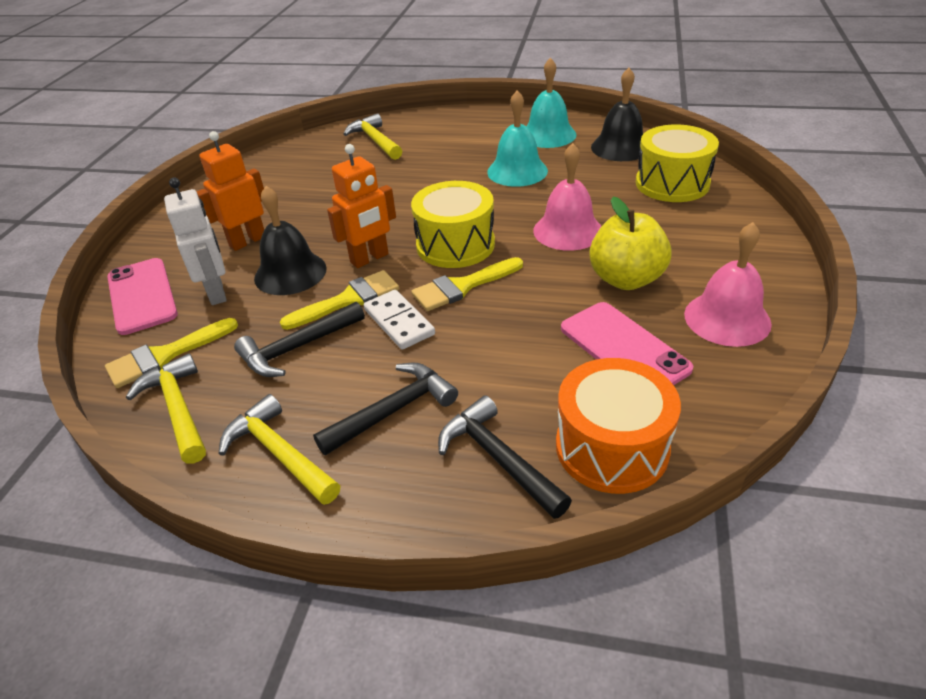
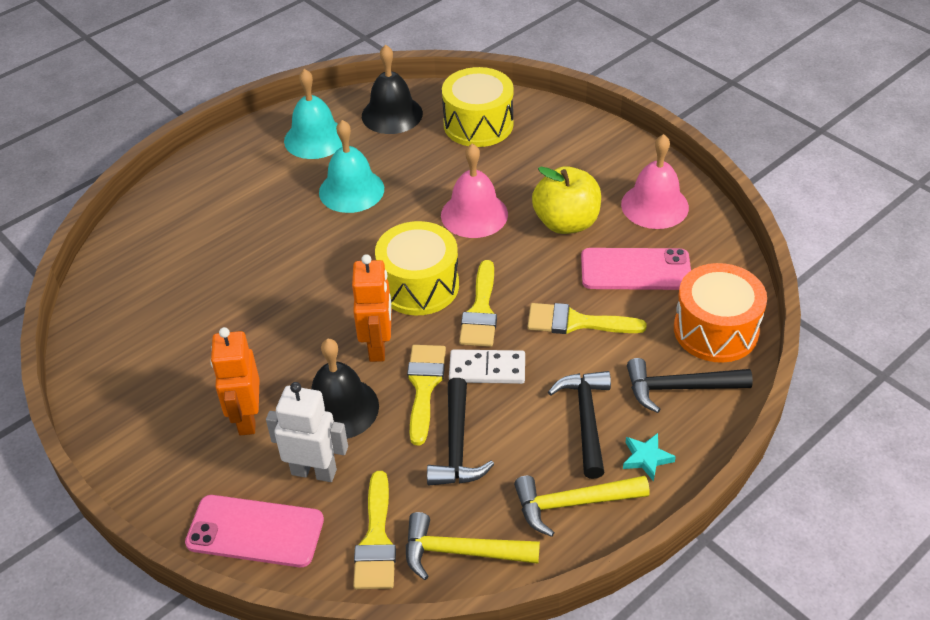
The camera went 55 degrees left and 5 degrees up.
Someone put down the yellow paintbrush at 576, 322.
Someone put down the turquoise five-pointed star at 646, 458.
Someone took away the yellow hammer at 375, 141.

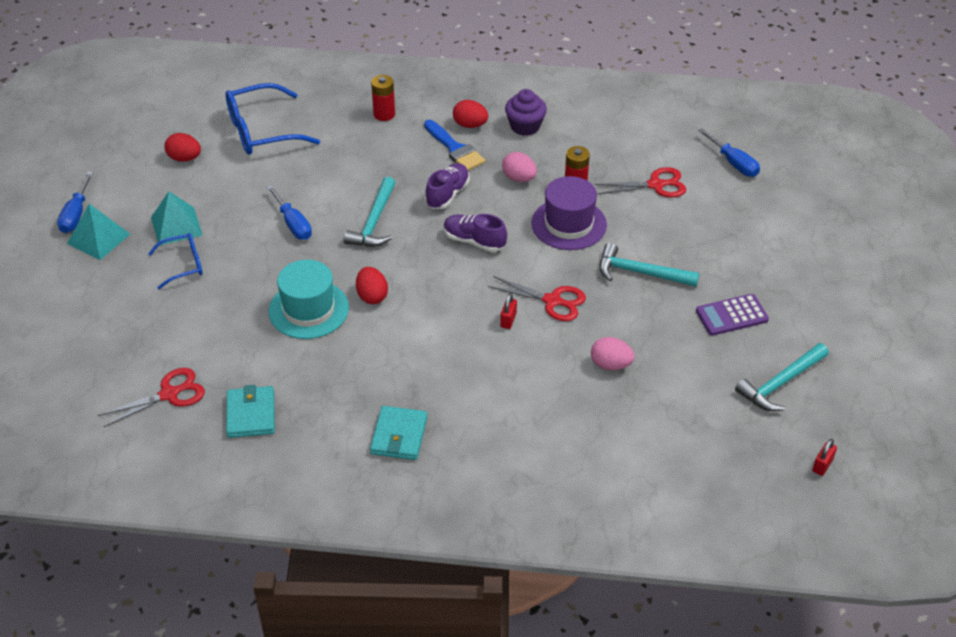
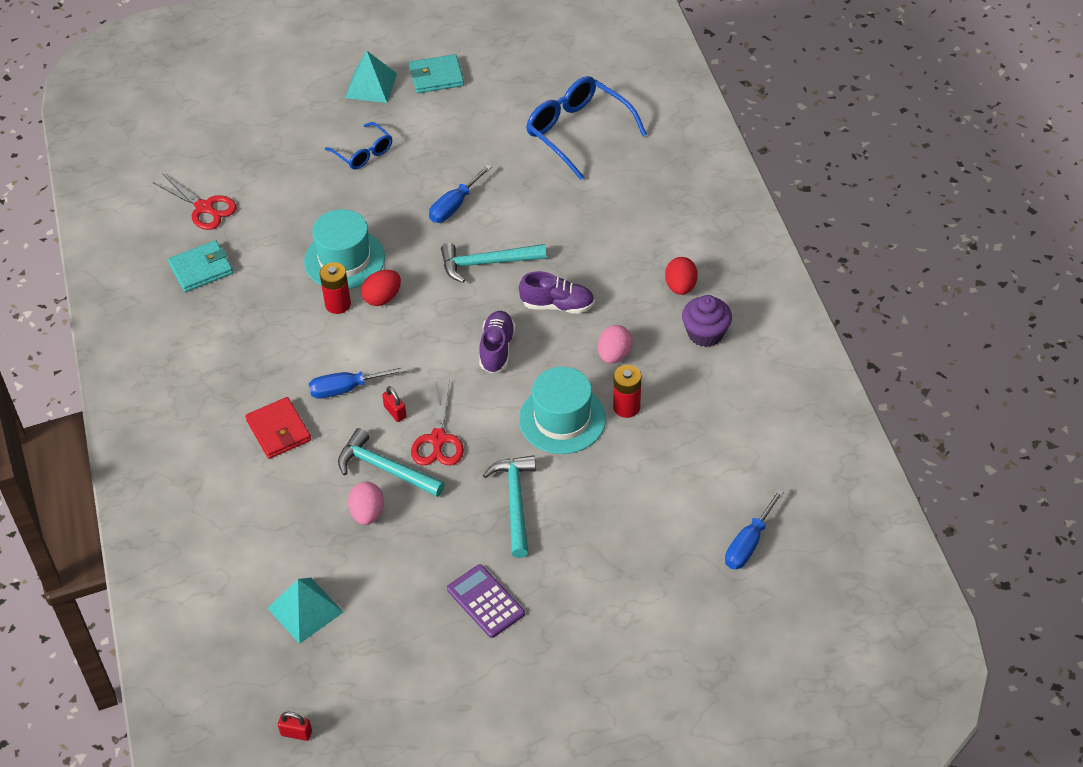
The camera went 70 degrees right and 5 degrees up.
Someone put down the scarlet wallet at 278, 430.
Someone carried the turquoise pyramid shape from 176, 226 to 305, 610.
Someone carried the cobalt hand screwdriver from 76, 214 to 346, 389.
Someone carried the scarlet power cell from 384, 114 to 338, 304.
Someone carried the turquoise hammer from 780, 384 to 384, 468.
Someone rotated the scarlet small lock at 508, 320 by 60 degrees clockwise.
Someone carried the turquoise wallet from 399, 435 to 436, 77.
Someone repainted the violet hat at 569, 224, which became the turquoise hat at 562, 419.
Someone took away the scarlet egg at 184, 158.
Someone took away the cobalt paintbrush at 455, 149.
Someone took away the scarlet pair of scissors at 656, 185.

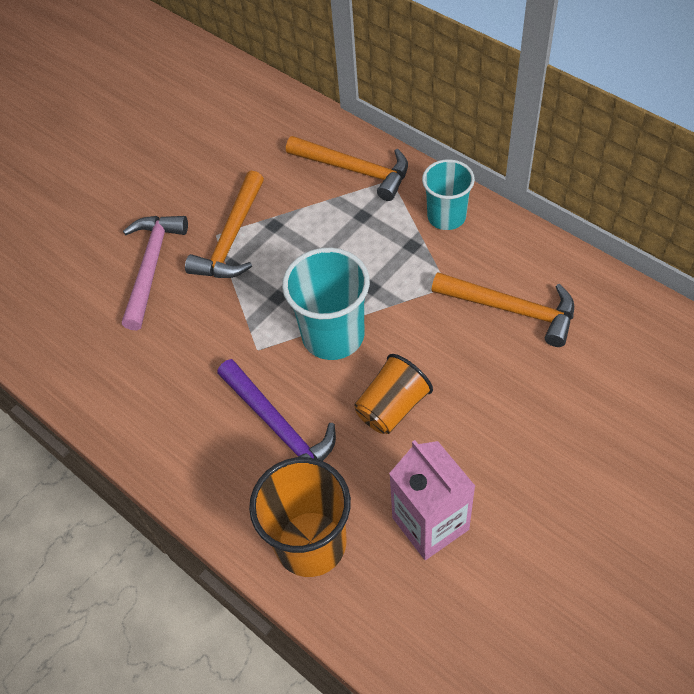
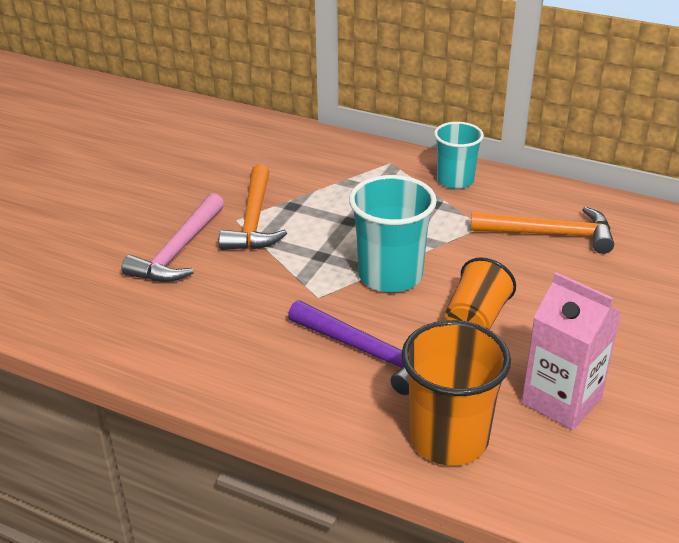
The camera went 20 degrees left and 20 degrees down.
Someone rotated the rose-pink hammer at 152, 266 by 150 degrees counterclockwise.
Someone took away the bright orange hammer at 355, 170.

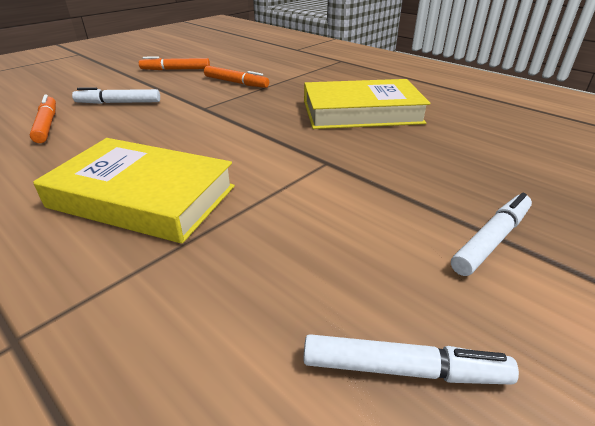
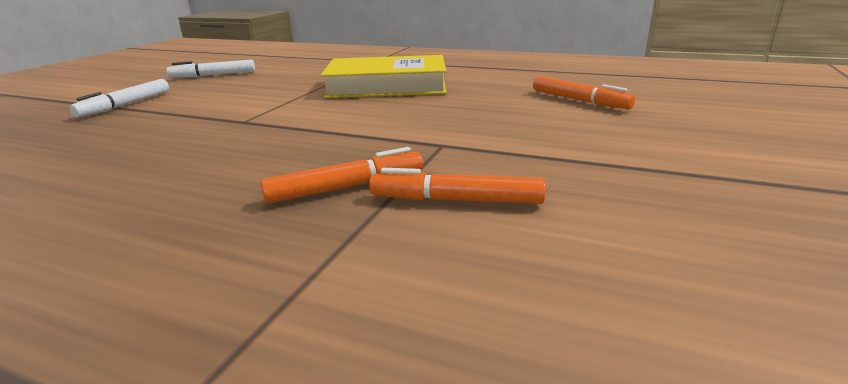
The camera went 160 degrees right and 10 degrees down.
Someone carried the bright orange marker pen from 175, 69 to 346, 187.
Someone took away the white marker pen at 118, 103.
Someone took away the yellow book at 361, 112.

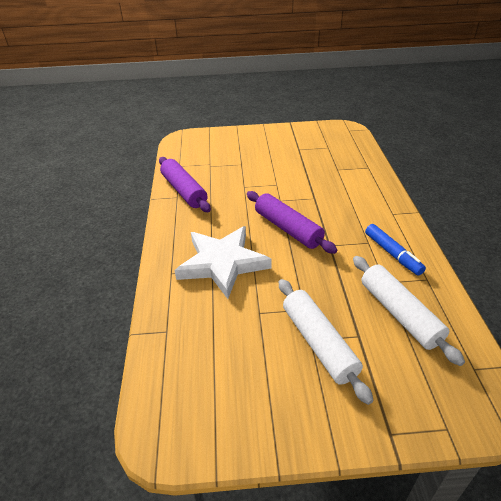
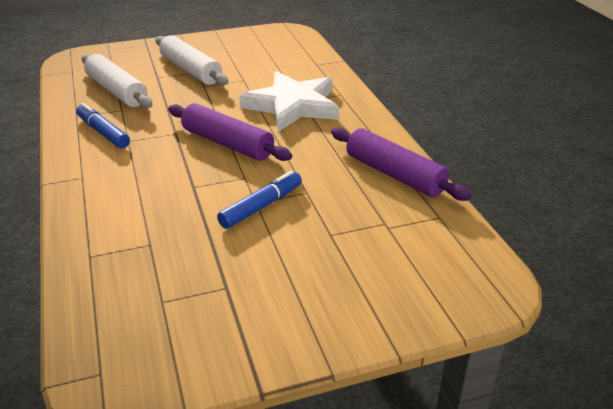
The camera went 165 degrees right and 5 degrees down.
Someone put down the cobalt marker pen at 261, 206.

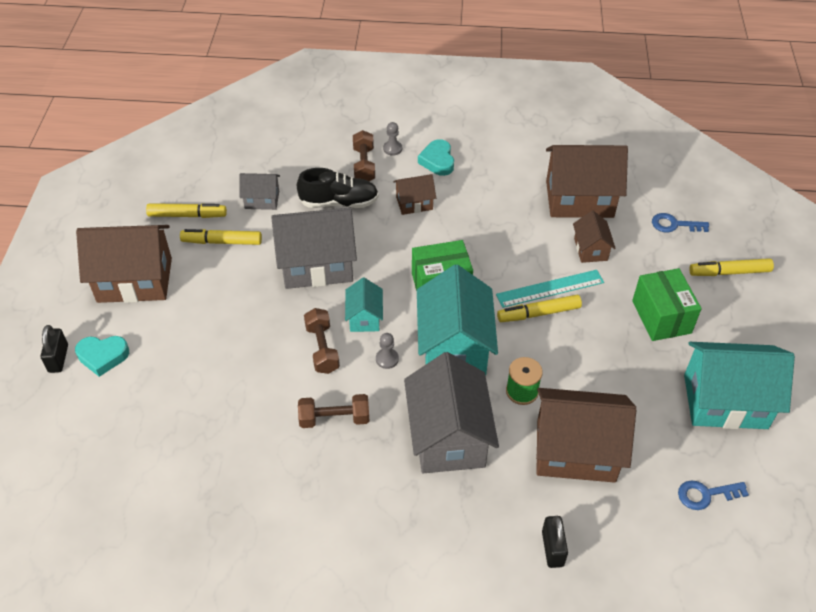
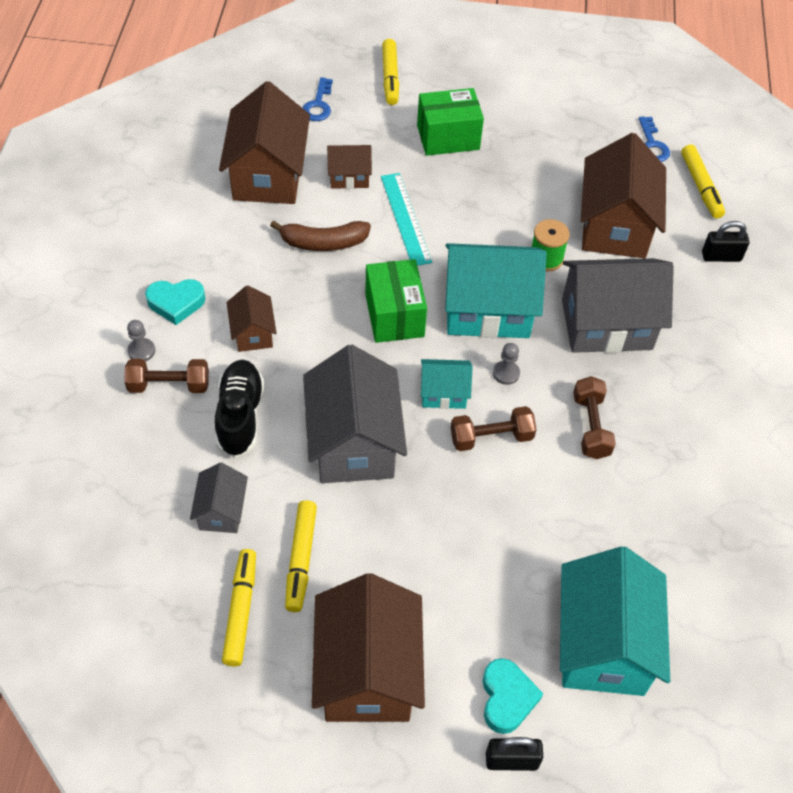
The camera went 90 degrees left and 5 degrees up.
Someone put down the brown banana at 323, 243.
Someone carried the turquoise house from 725, 401 to 603, 644.
Someone carried the yellow marker pen from 538, 313 to 701, 187.

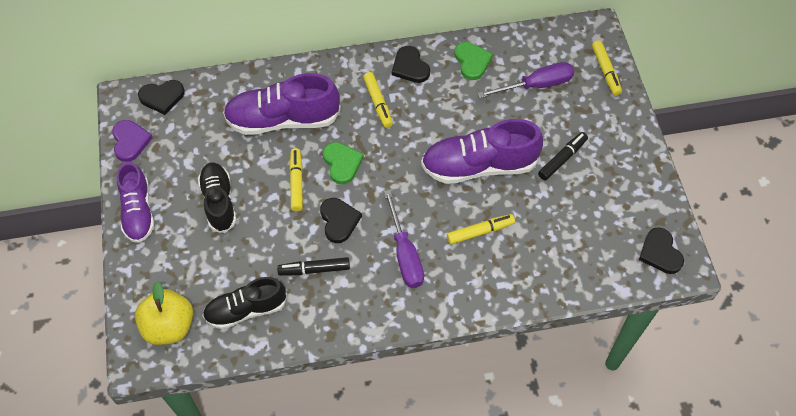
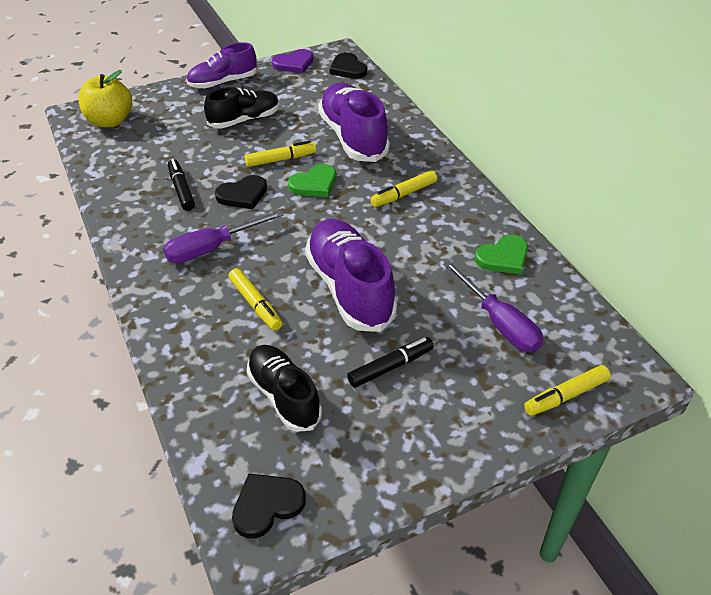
The camera went 75 degrees right and 15 degrees down.
Someone carried the ebony lace-up shoe from 246, 310 to 284, 396.
Someone rotated the ebony marker pen at 562, 159 by 60 degrees counterclockwise.
Someone took away the ebony heart shape at 410, 67.

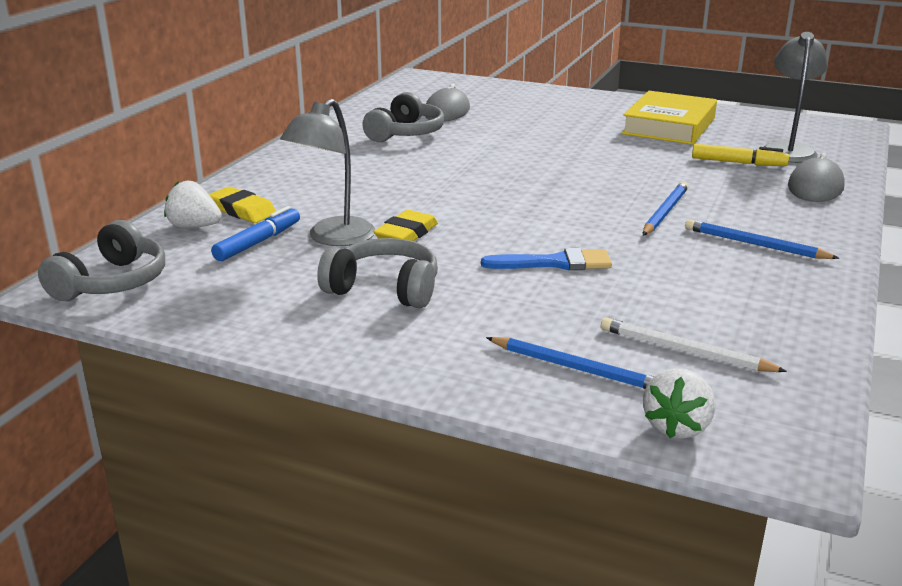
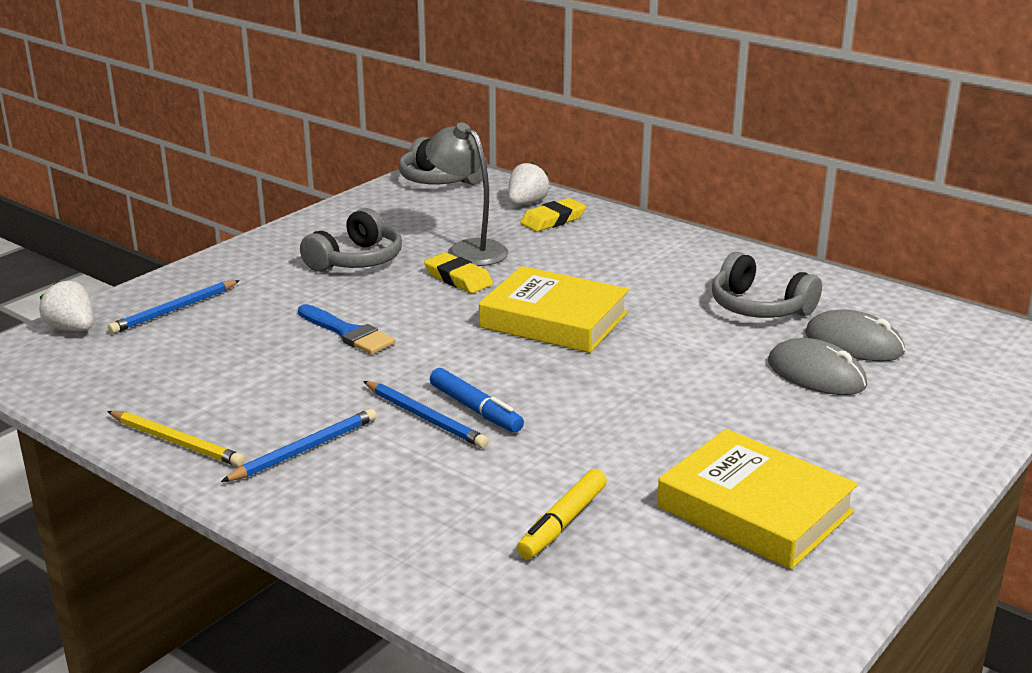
The camera went 105 degrees right and 0 degrees up.
Someone put down the yellow lead pencil at 176, 442.
Someone rotated the cobalt paintbrush at 555, 263 by 60 degrees counterclockwise.
Someone carried the cobalt marker pen from 258, 242 to 475, 409.
Someone put down the yellow book at 554, 320.
Someone carried the gray computer mouse from 815, 187 to 816, 374.
Someone took away the white lead pencil at 685, 351.
Someone took away the gray reading lamp at 788, 149.

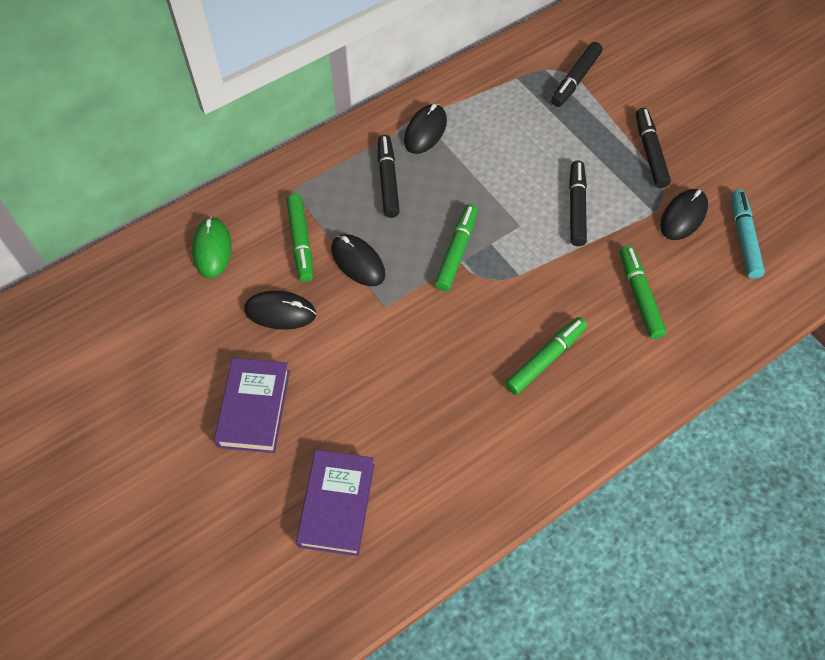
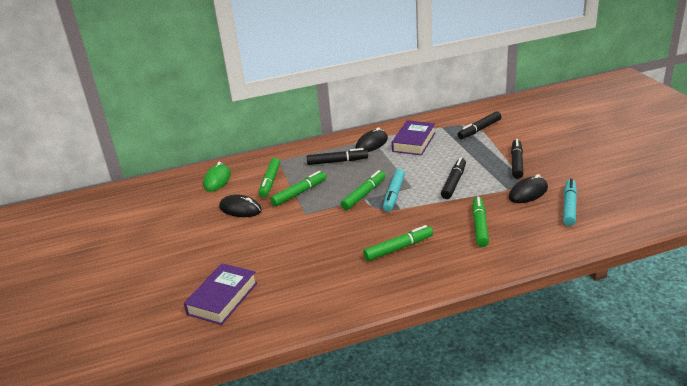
The camera went 20 degrees right and 30 degrees down.
Someone swapped the ebony computer mouse at 358, 262 for the leaf-green marker pen at 299, 193.
Someone rotated the ebony marker pen at 388, 180 by 75 degrees clockwise.
Someone put down the turquoise marker pen at 394, 194.
Someone carried the violet book from 254, 408 to 414, 142.

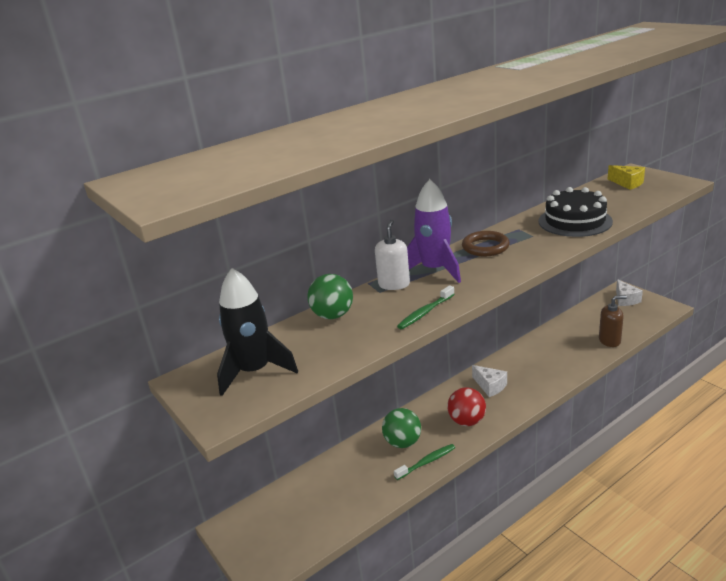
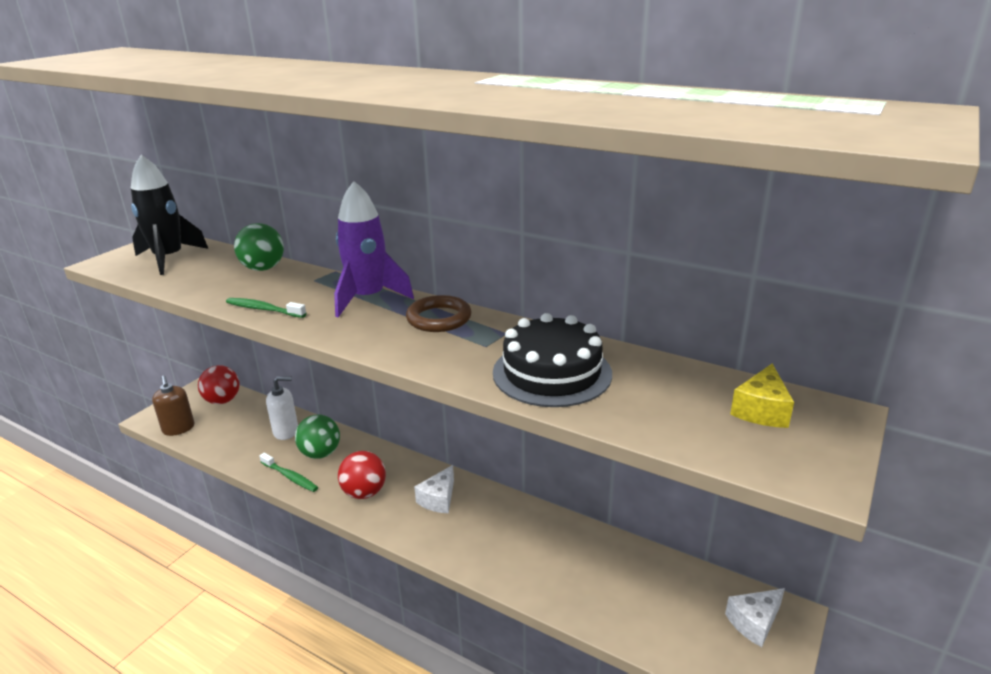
The camera went 65 degrees right and 0 degrees up.
Someone carried the brown pump bottle from 609, 341 to 178, 428.
Someone put down the scarlet ball at 222, 401.
Someone carried the white pump bottle from 394, 284 to 286, 431.

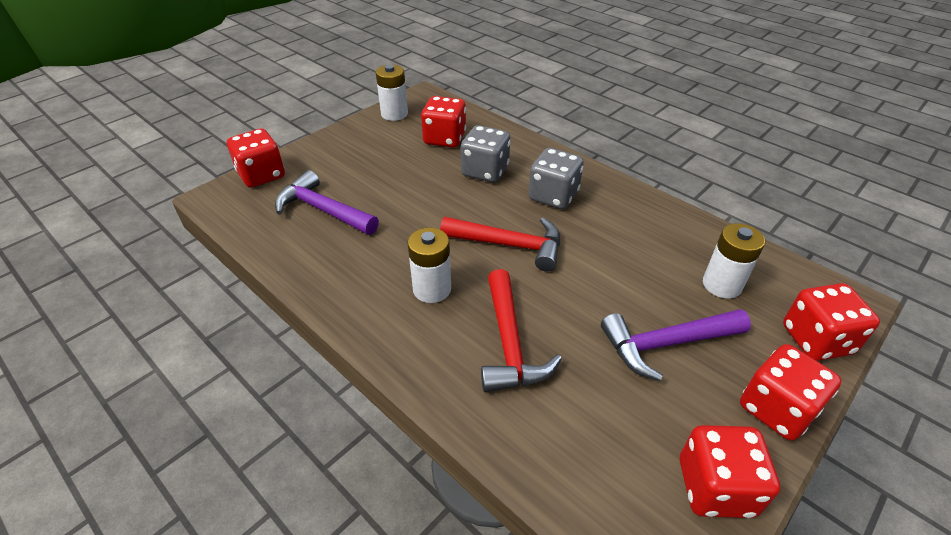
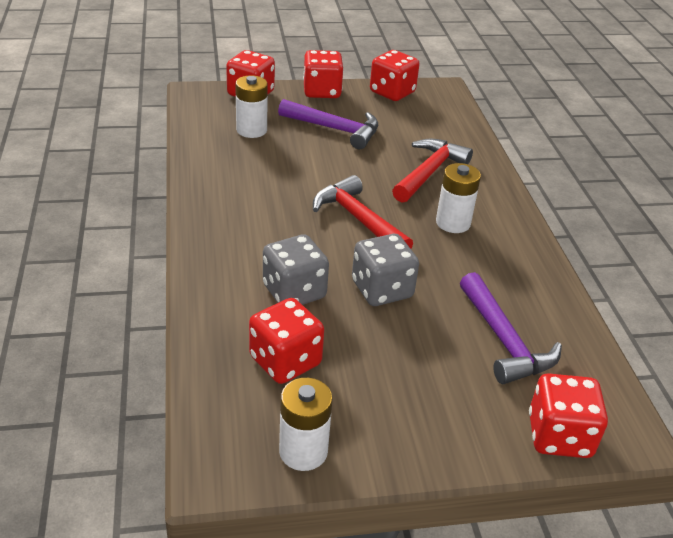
The camera went 145 degrees left and 5 degrees down.
Someone carried the gray die from 553, 196 to 382, 290.

